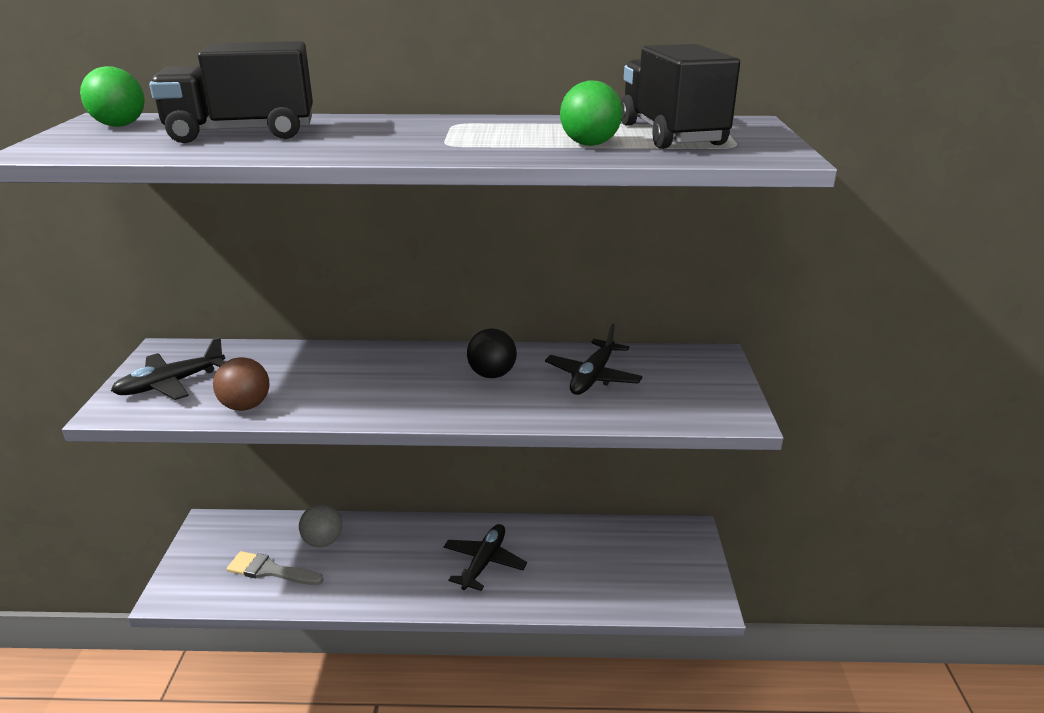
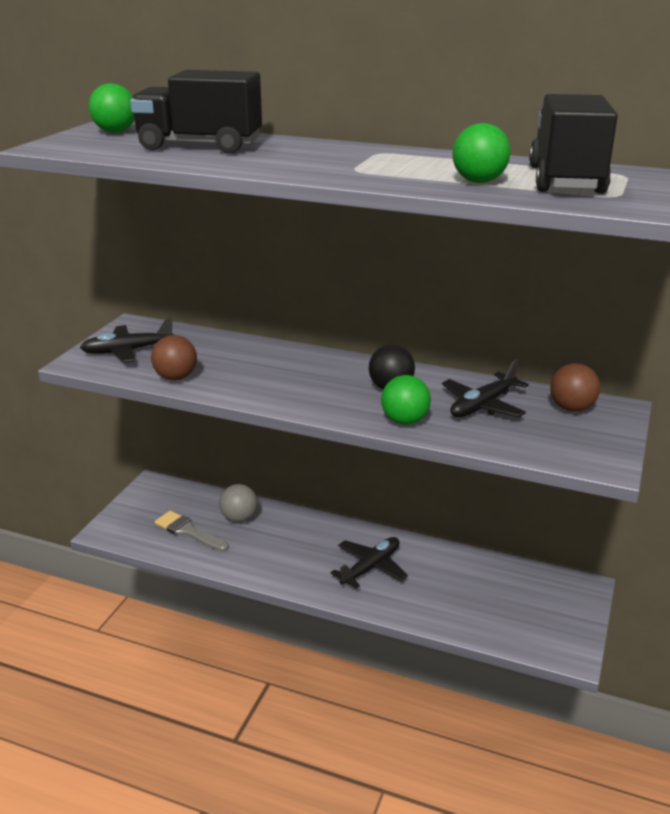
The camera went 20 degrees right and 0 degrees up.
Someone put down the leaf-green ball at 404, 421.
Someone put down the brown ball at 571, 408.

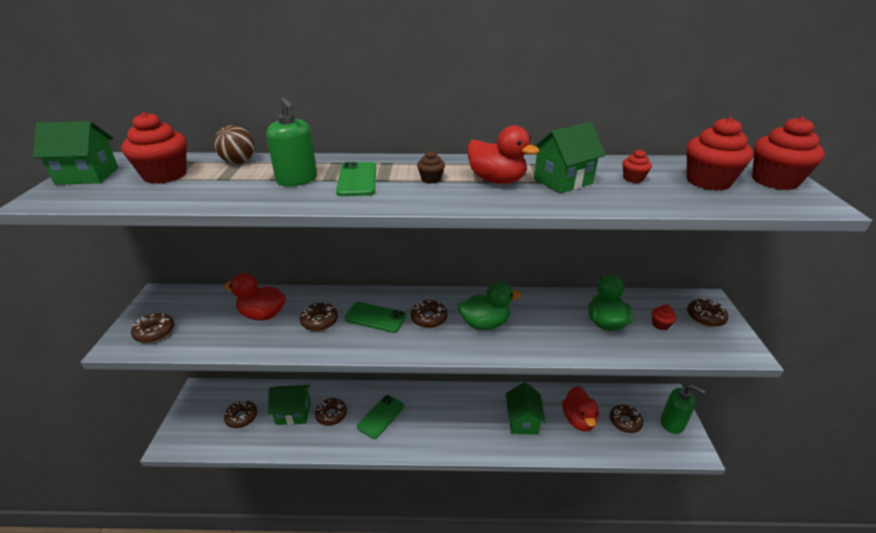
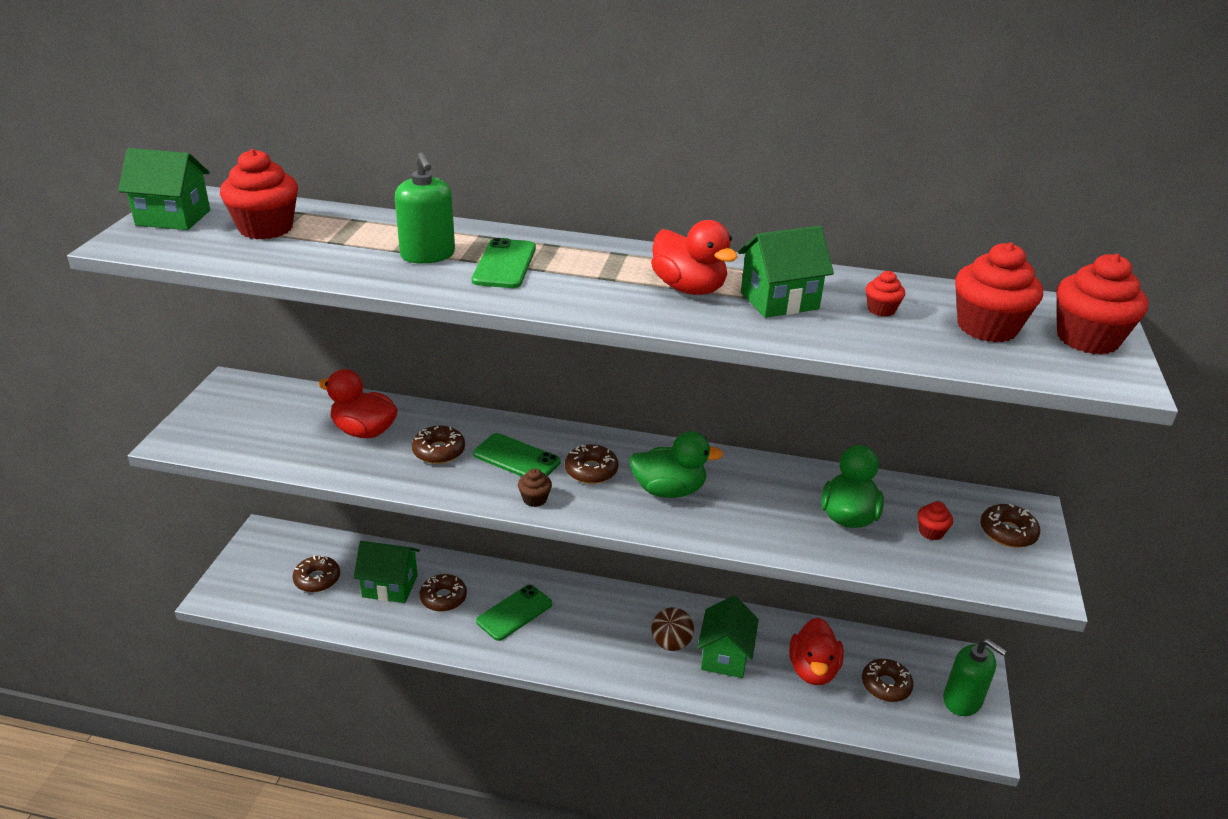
The camera went 10 degrees right and 0 degrees up.
Someone carried the brown fairy cake from 431, 179 to 535, 499.
Someone carried the brown ball from 239, 162 to 671, 643.
Someone took away the brown glazed donut at 155, 332.

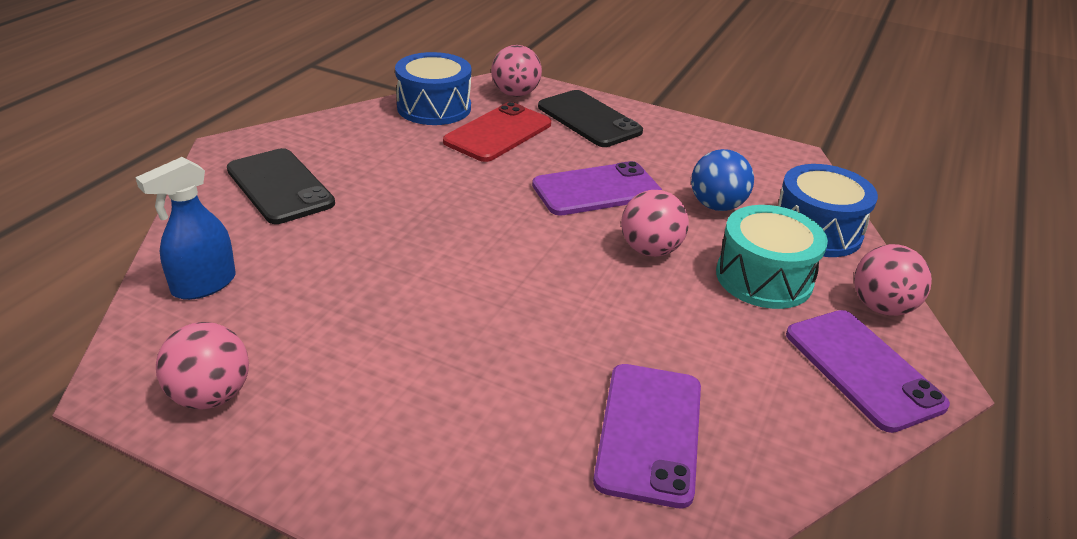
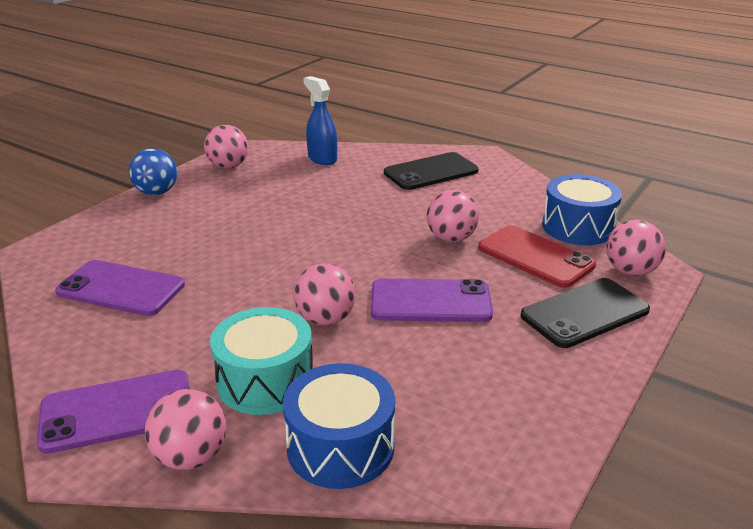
The camera went 100 degrees right and 5 degrees down.
Someone carried the cobalt ball from 716, 206 to 156, 192.
Someone rotated the violet phone at 596, 190 by 75 degrees counterclockwise.
Someone put down the rose-pink ball at 451, 238.

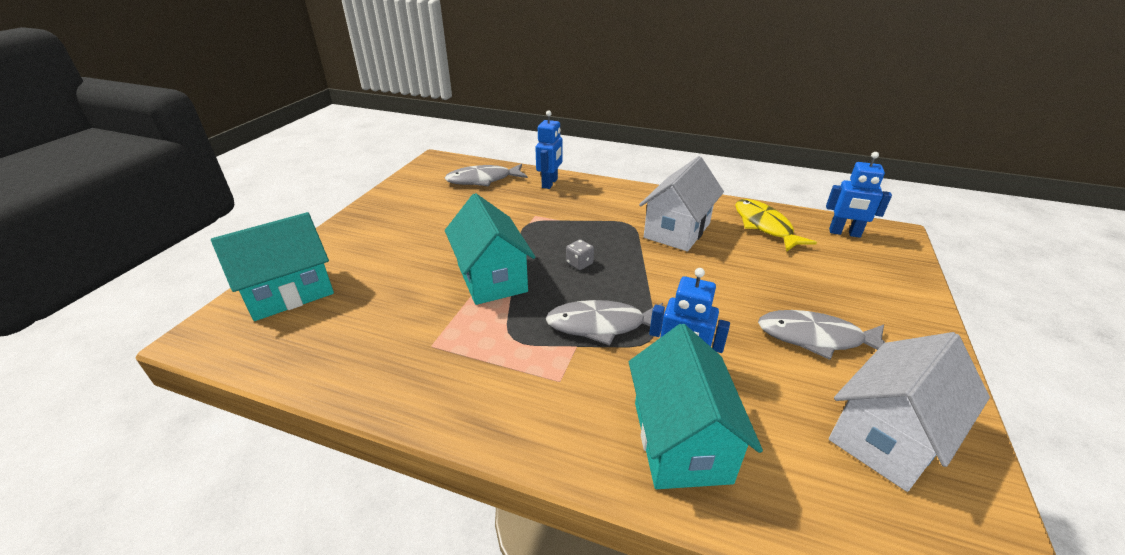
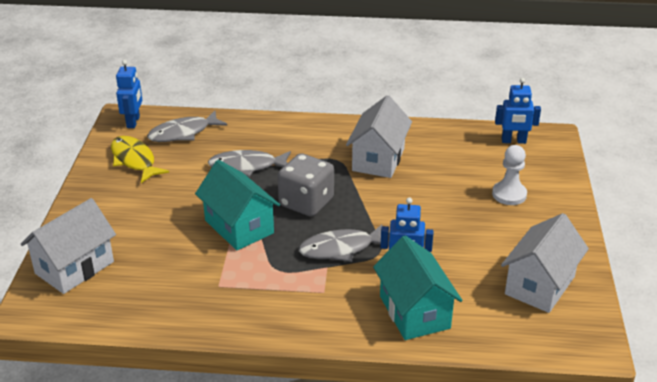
The camera went 15 degrees left and 0 degrees up.
Someone repainted the turquoise house at 289, 293, which became the white house at 74, 267.
Someone carried the yellow fish from 764, 226 to 134, 160.
Someone carried the cobalt toy robot from 550, 183 to 133, 122.
Someone carried the gray fish from 816, 338 to 247, 166.
Someone scaled the gray die at 579, 263 by 2.42.
Someone put down the white game pawn at 509, 194.

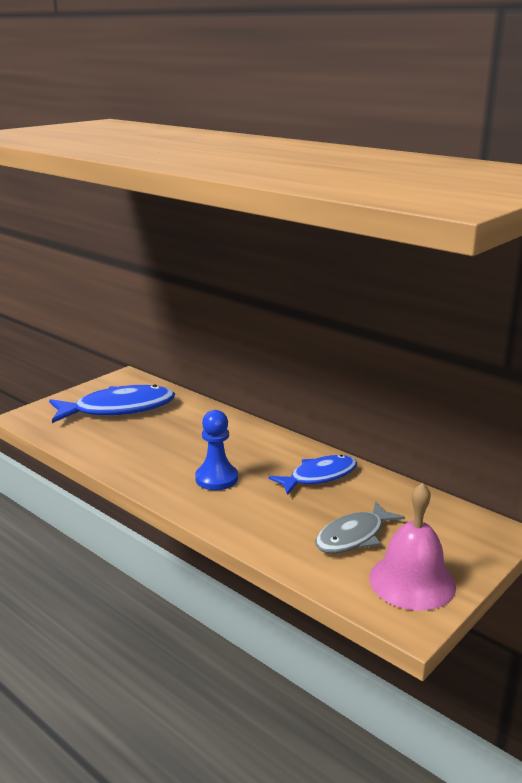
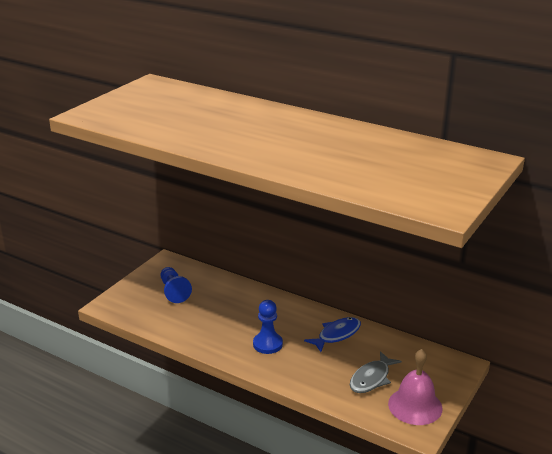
The camera went 10 degrees left and 5 degrees up.
Someone swapped the cobalt fish at 118, 409 for the cobalt game pawn at 174, 291.

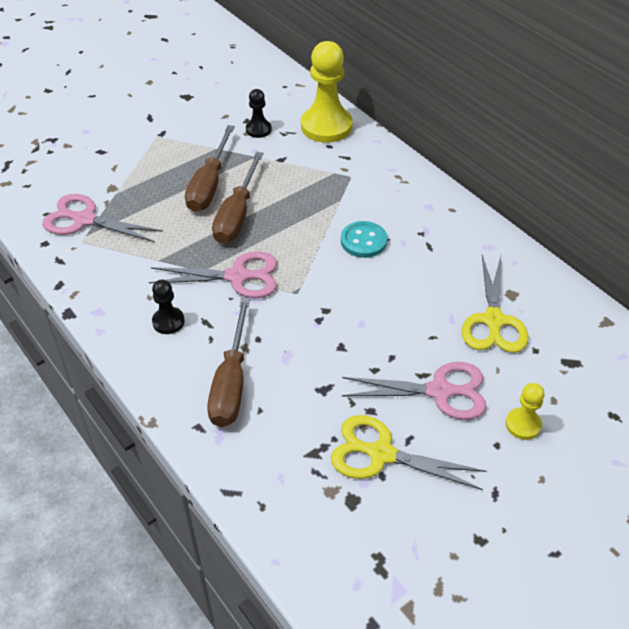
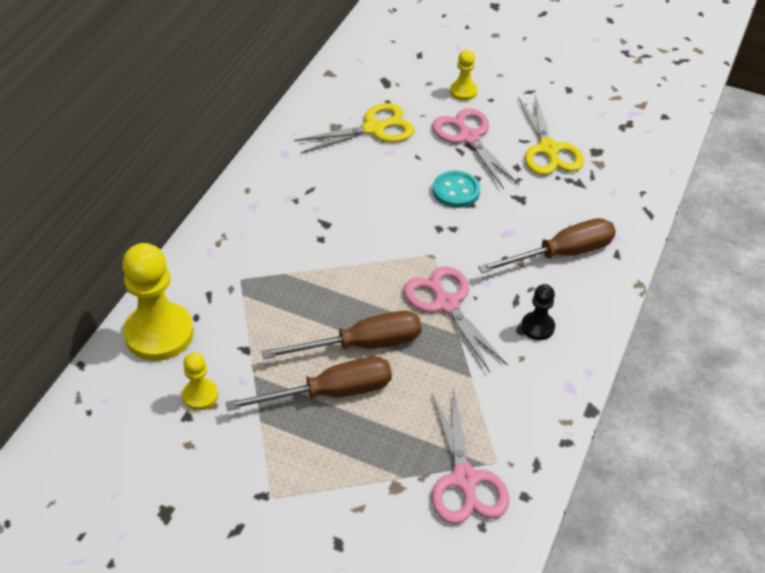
The camera went 120 degrees left and 0 degrees up.
Someone repainted the ebony game pawn at 258, 129, which became the yellow game pawn at 200, 395.
Someone carried the turquoise button from 363, 241 to 456, 191.

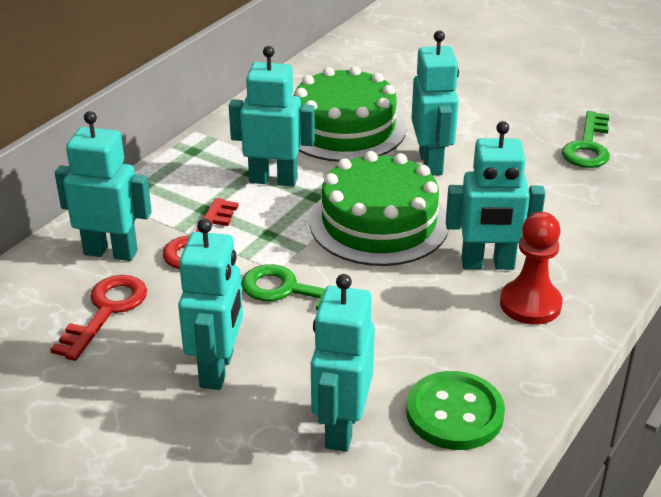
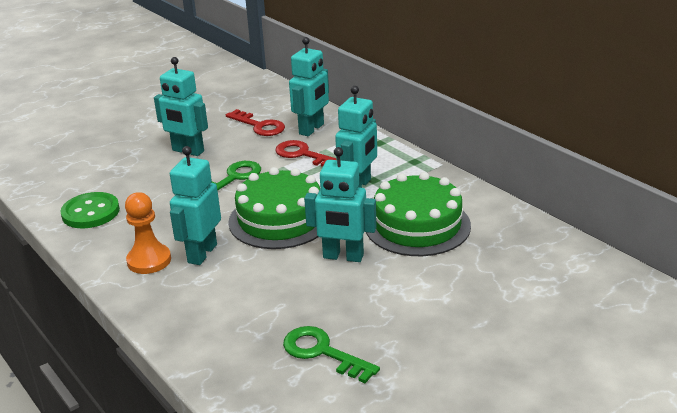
The camera went 110 degrees right and 5 degrees down.
Someone repainted the scarlet game pawn at 530, 304, which became the bright orange game pawn at 149, 260.
Someone took away the turquoise toy robot at 341, 428.

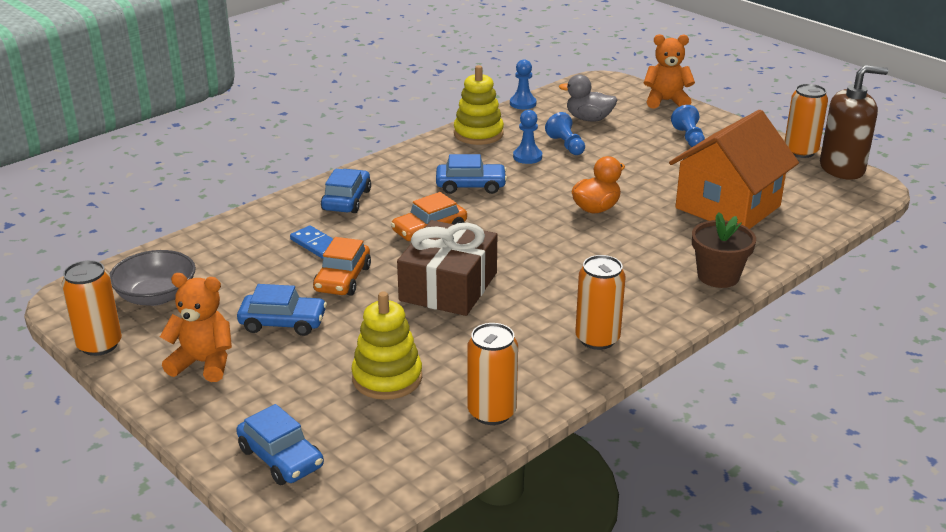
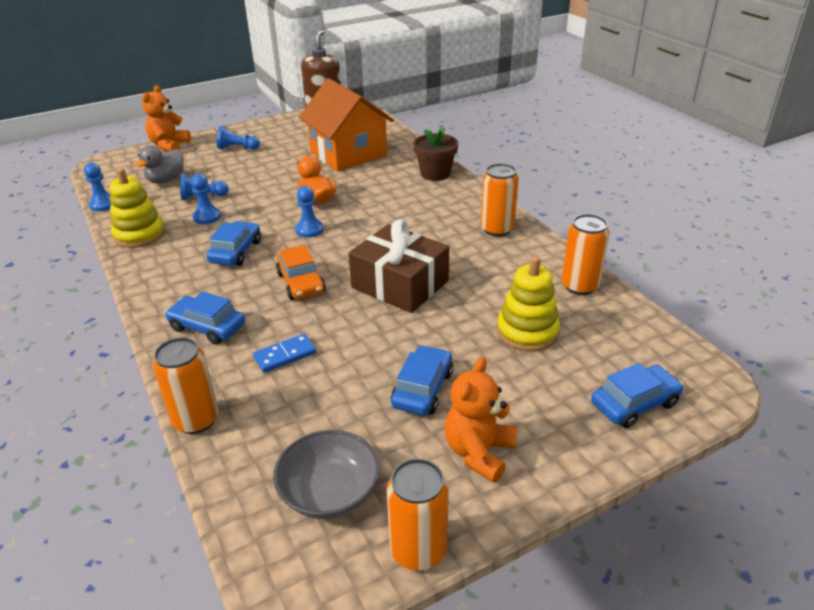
The camera went 75 degrees left and 5 degrees up.
Someone carried the bright orange tin from 800, 151 to 196, 420.
Someone put down the cobalt game pawn at 309, 230.
Someone took away the bright orange automobile at 343, 279.

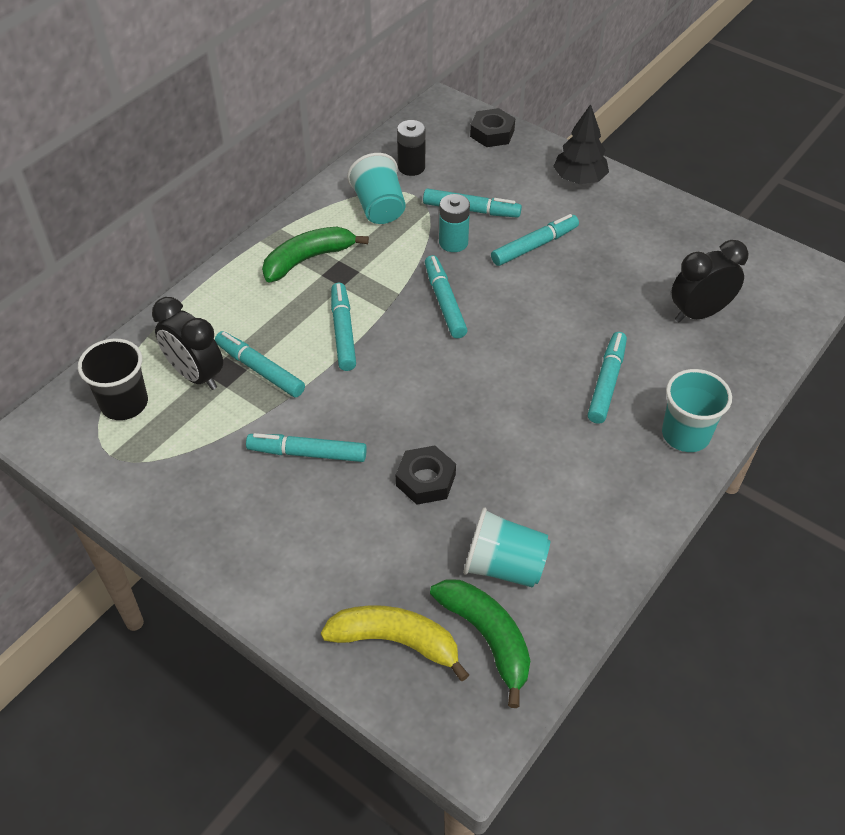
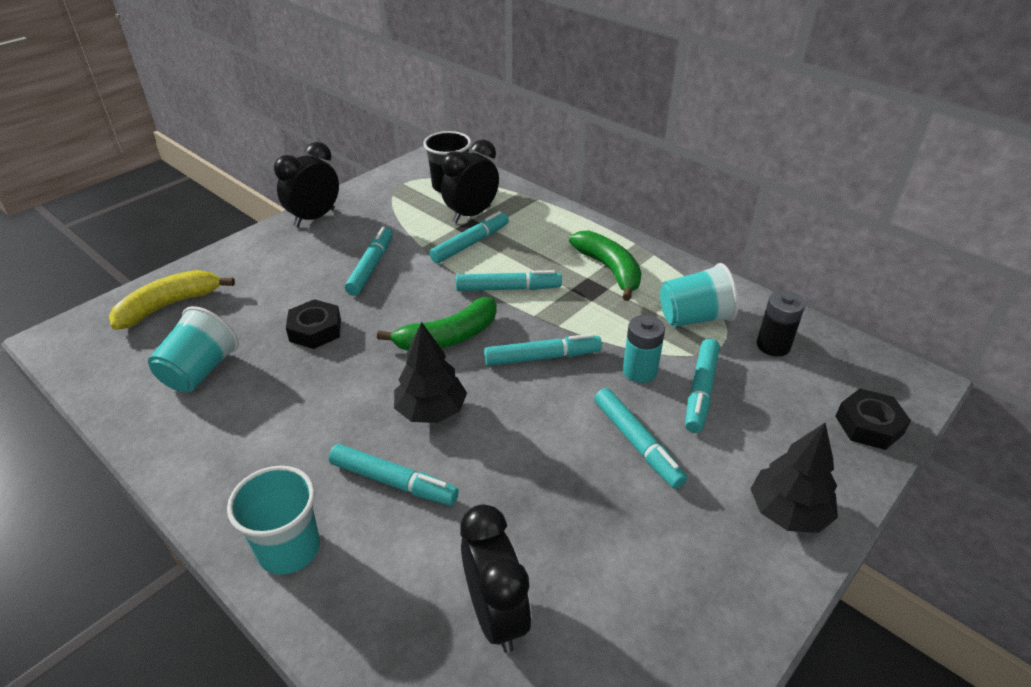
The camera went 95 degrees right and 10 degrees down.
Someone rotated the yellow banana at 396, 641 by 150 degrees counterclockwise.
Someone put down the ebony alarm clock at 314, 217.
Someone carried the leaf-green banana from 487, 638 to 448, 337.
Someone put down the ebony toy tree at 431, 411.

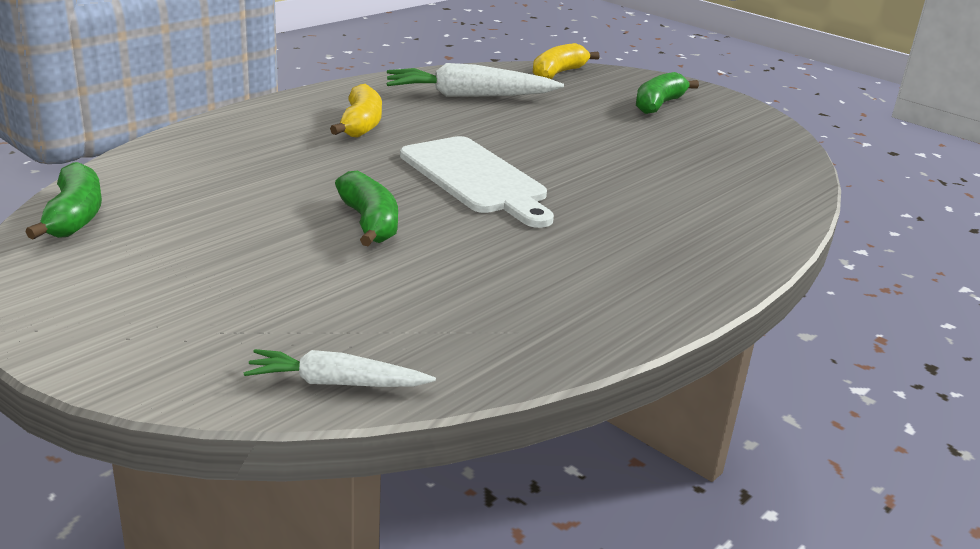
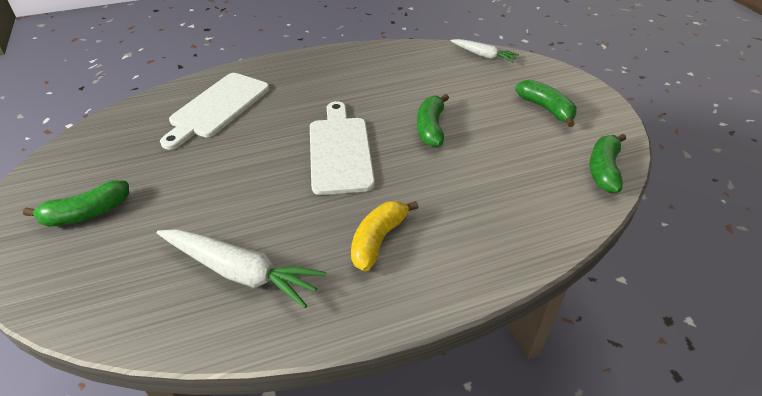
The camera went 150 degrees left and 15 degrees up.
Someone put down the white bread board at 217, 107.
Someone put down the leaf-green banana at 546, 109.
Someone took away the yellow banana at 558, 73.

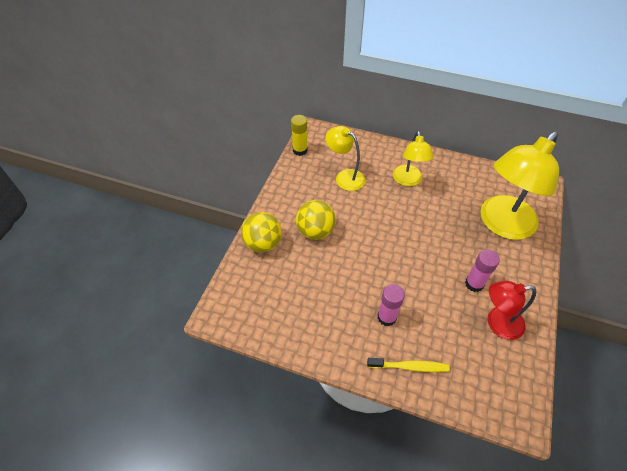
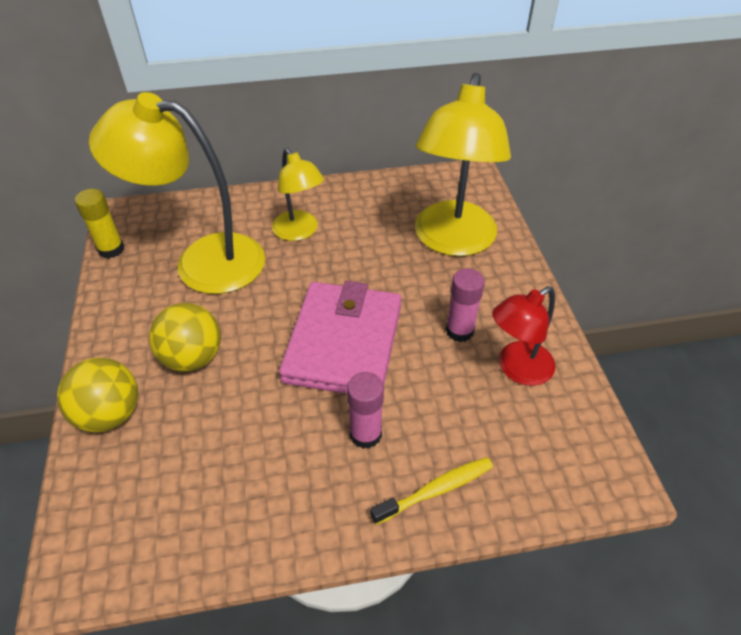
The camera went 30 degrees left and 5 degrees down.
Someone scaled the yellow reading lamp at 345, 177 by 1.79.
Someone put down the rose-pink wallet at 343, 343.

